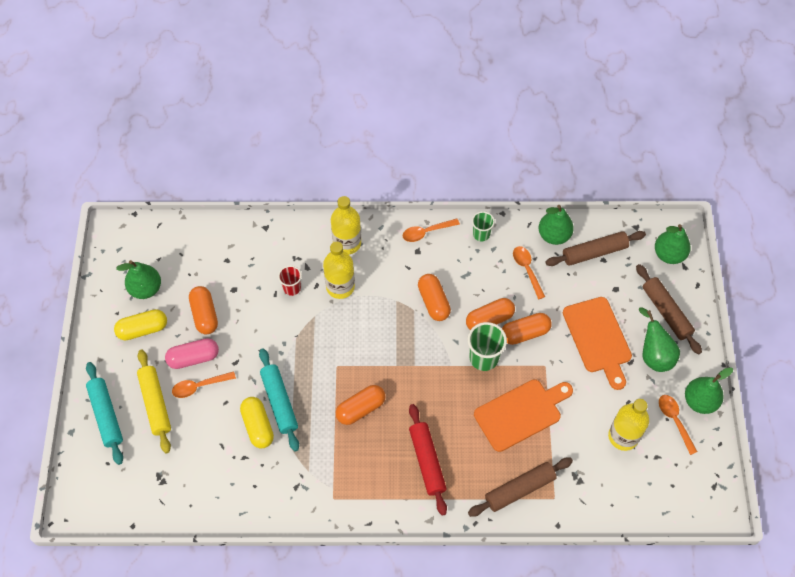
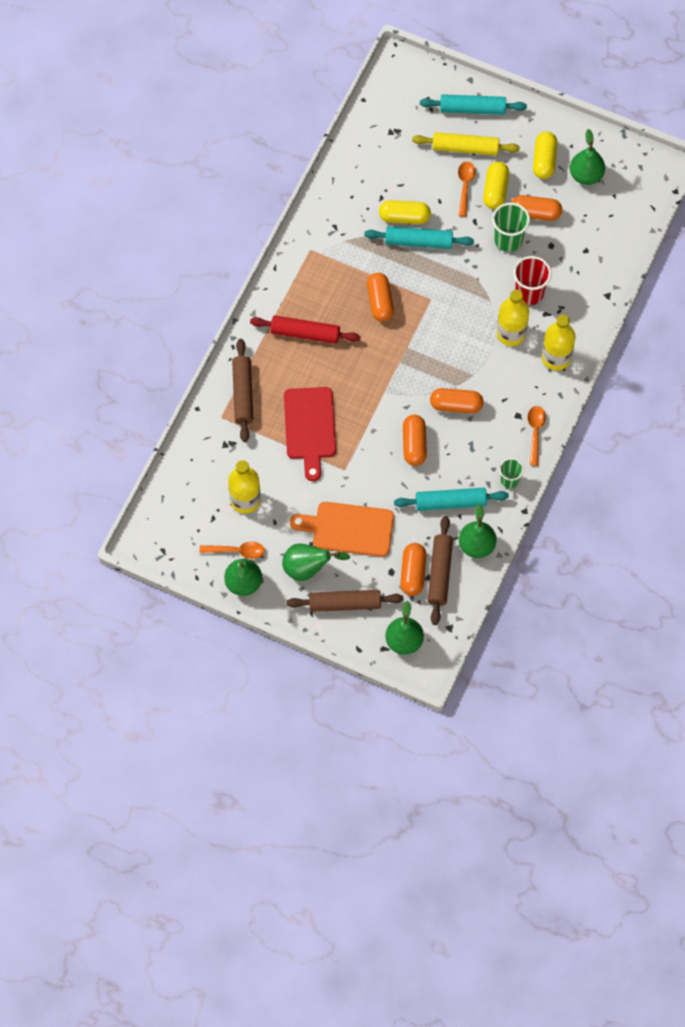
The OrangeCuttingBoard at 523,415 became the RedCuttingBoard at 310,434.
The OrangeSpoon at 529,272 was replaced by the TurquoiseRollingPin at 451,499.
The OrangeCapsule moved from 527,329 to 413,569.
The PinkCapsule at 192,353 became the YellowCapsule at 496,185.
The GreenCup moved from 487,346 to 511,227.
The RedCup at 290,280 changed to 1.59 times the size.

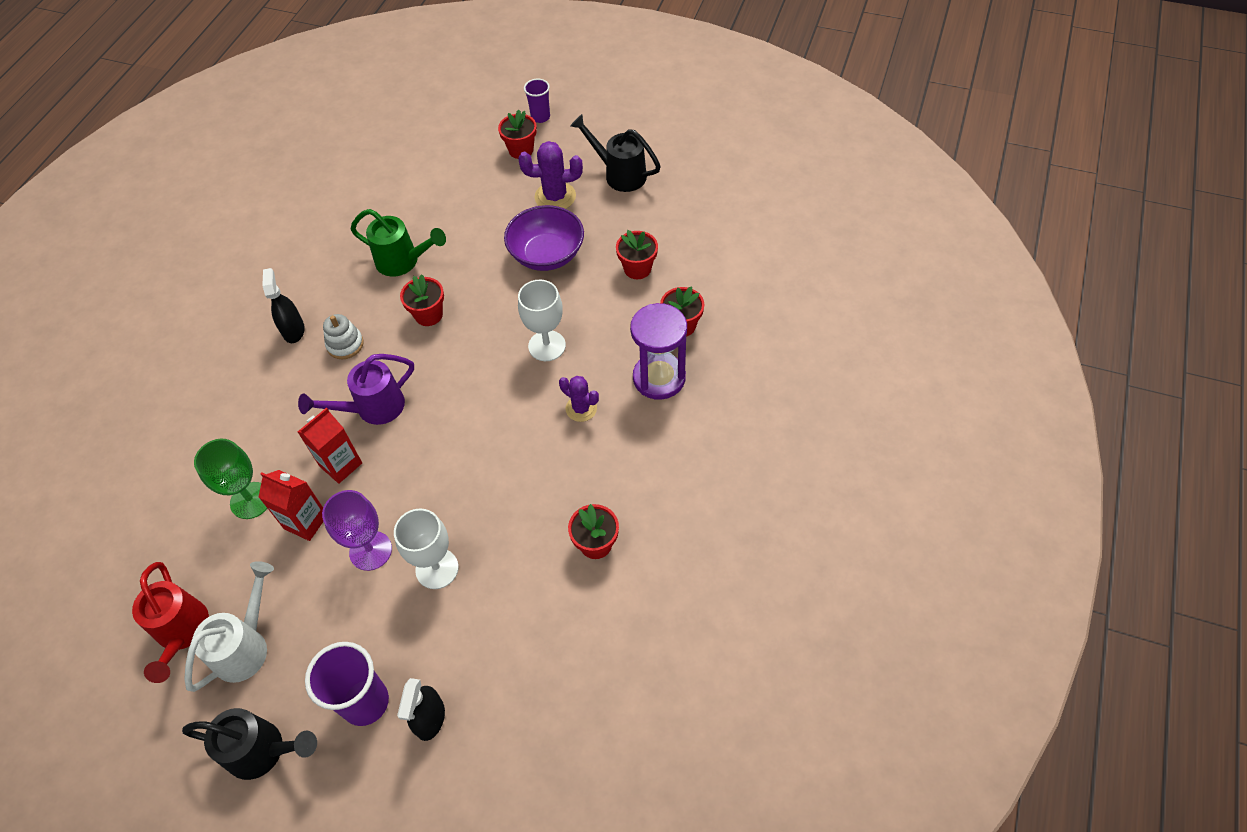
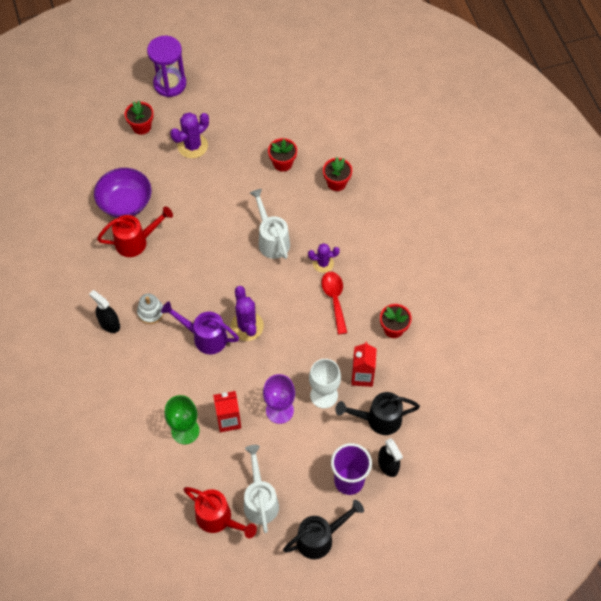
The PurpleBowl moved from 544,238 to 122,193.
The GreenWateringCan at 398,243 became the RedWateringCan at 135,231.
The PurpleHourglass moved from 658,351 to 166,66.
The PurpleWateringCan at 356,389 turned 90 degrees clockwise.
The PurpleCactus at 247,313 appeared.
The WhiteGoblet at 542,320 was replaced by the WhiteWateringCan at 270,224.
The RedSpoon at 334,303 appeared.
The BlackWateringCan moved from 615,153 to 377,413.
The RedCarton moved from 330,446 to 364,364.
The RedFlowerPot at 422,300 disappeared.
The PurpleCup at 537,101 disappeared.

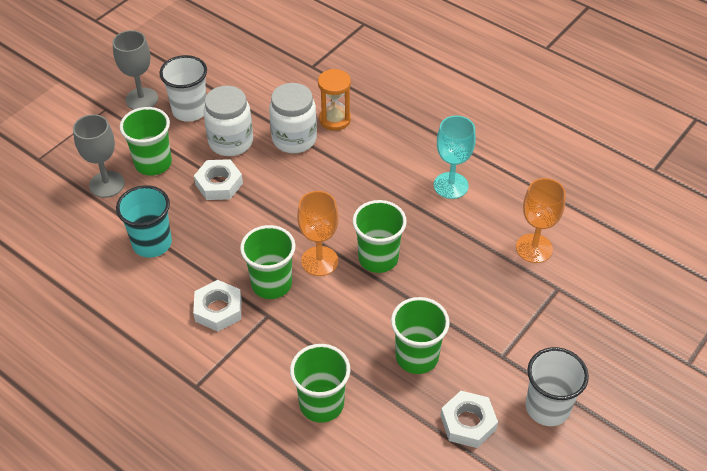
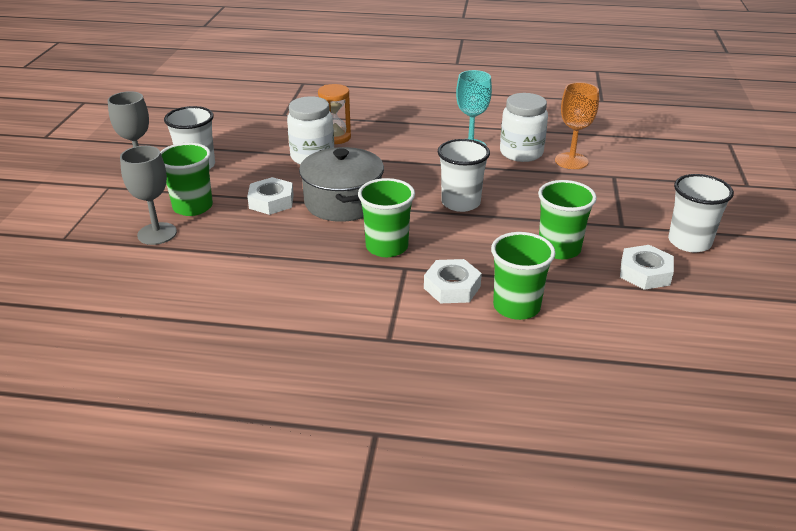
The GreyPot at 341,184 appeared.
The WhiteNut moved from 217,306 to 453,281.
The GreenCup at 380,236 became the WhiteCup at 464,175.
The WhiteJar moved from 228,121 to 524,127.
The TurquoiseCup at 144,221 disappeared.
The OrangeGoblet at 318,233 disappeared.

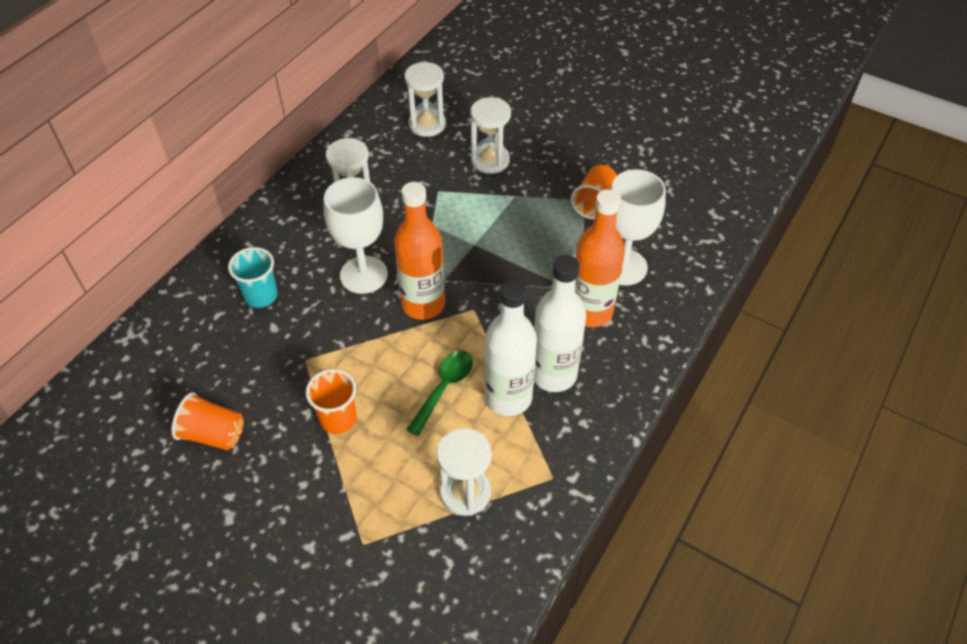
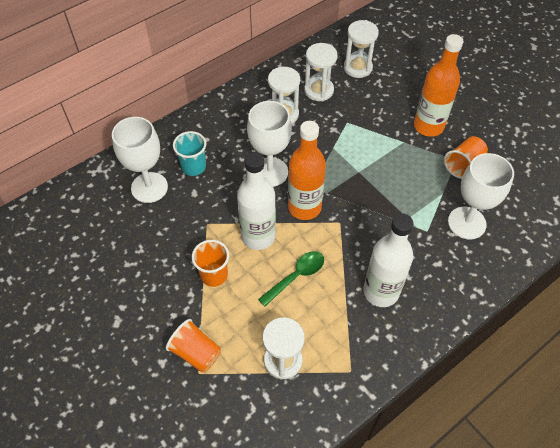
The WhiteGoblet at 140,160 appeared.
The OrangeCup moved from 207,421 to 193,345.
The WhiteBottle moved from 510,348 to 256,201.
The WhiteHourglass moved from 490,135 to 321,72.
The OrangeBottle moved from 600,258 to 438,85.

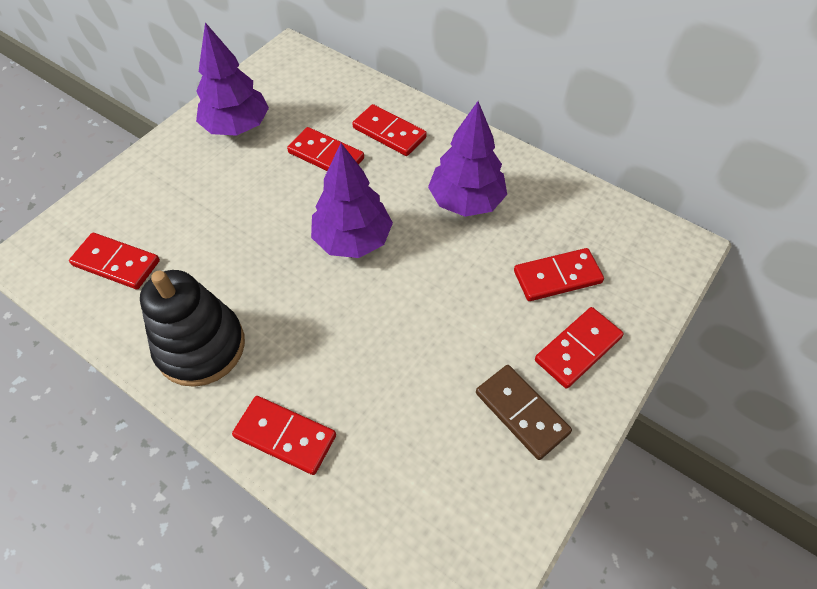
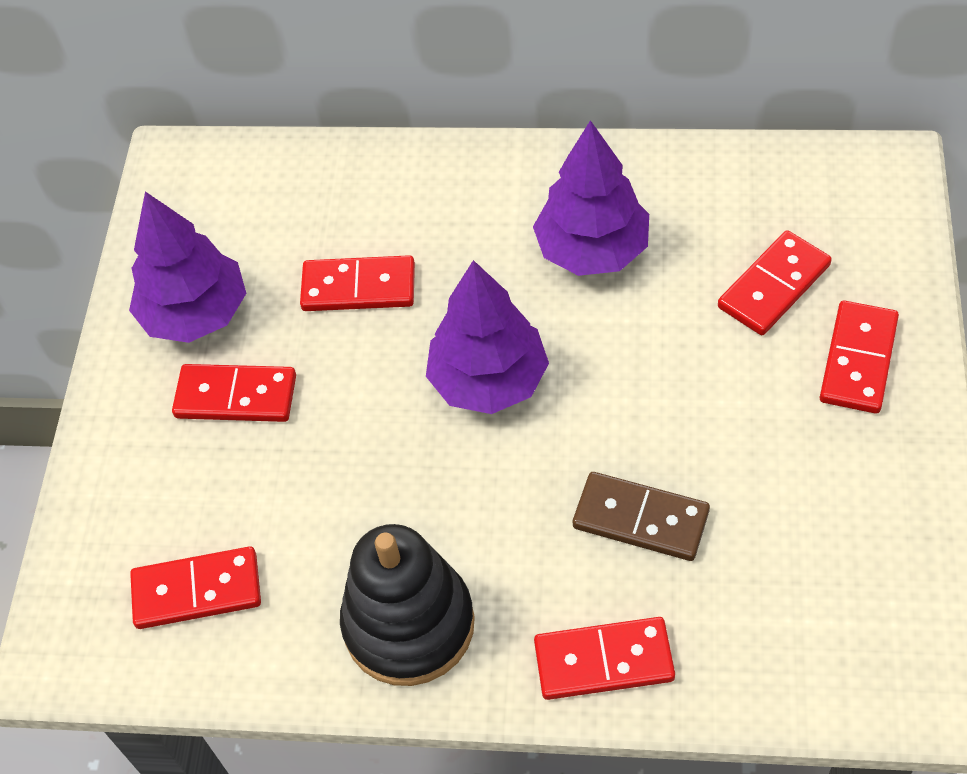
The RedDomino moved from 389,130 to 234,393.
The BrownDomino moved from 524,412 to 641,516.

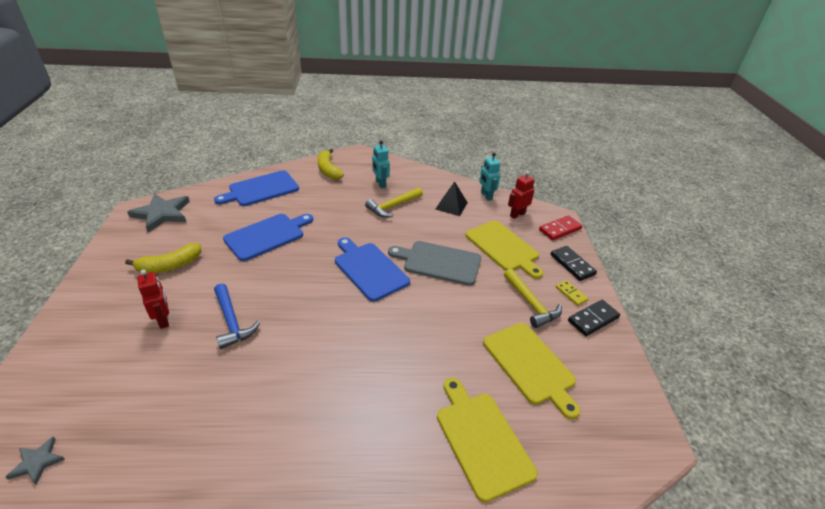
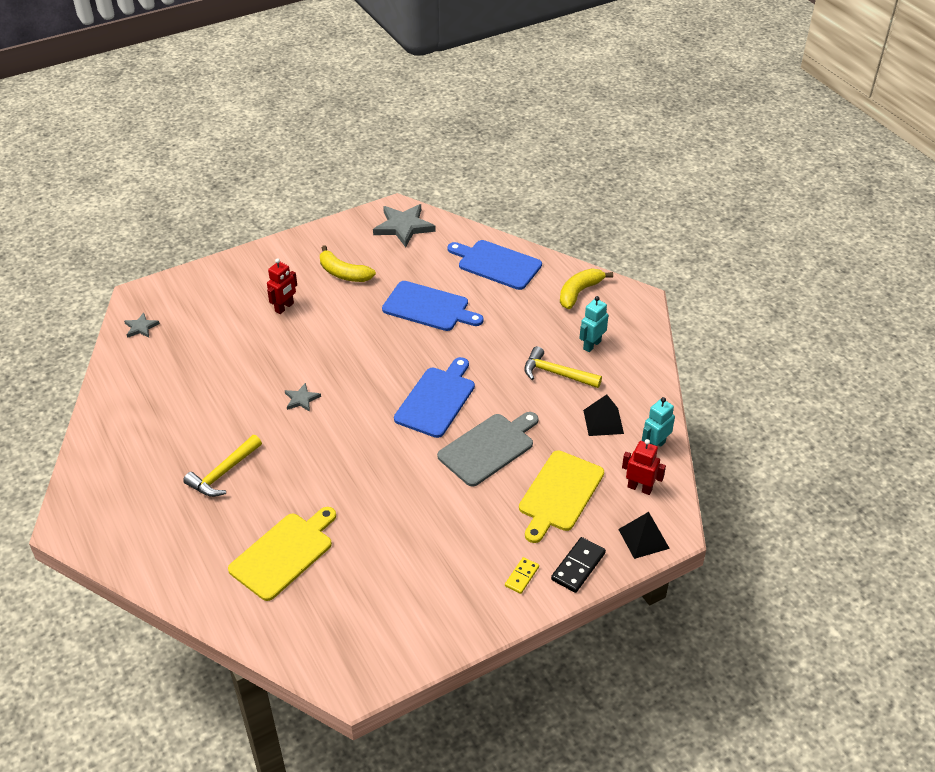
The YellowHammer moved from 533,298 to 222,466.
The GreyStar at 303,397 appeared.
The GreyCuttingBoard at 434,263 turned 60 degrees clockwise.
The RedDomino at 560,227 was replaced by the BlackPyramid at 644,535.
The BlueHammer at 237,316 disappeared.
The YellowCuttingBoard at 531,371 disappeared.
The BlackDomino at 594,318 disappeared.

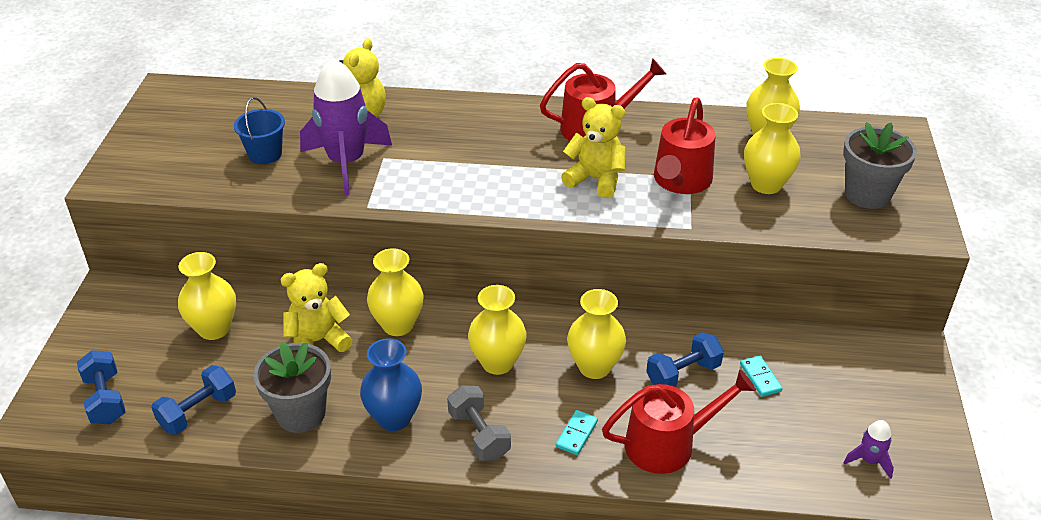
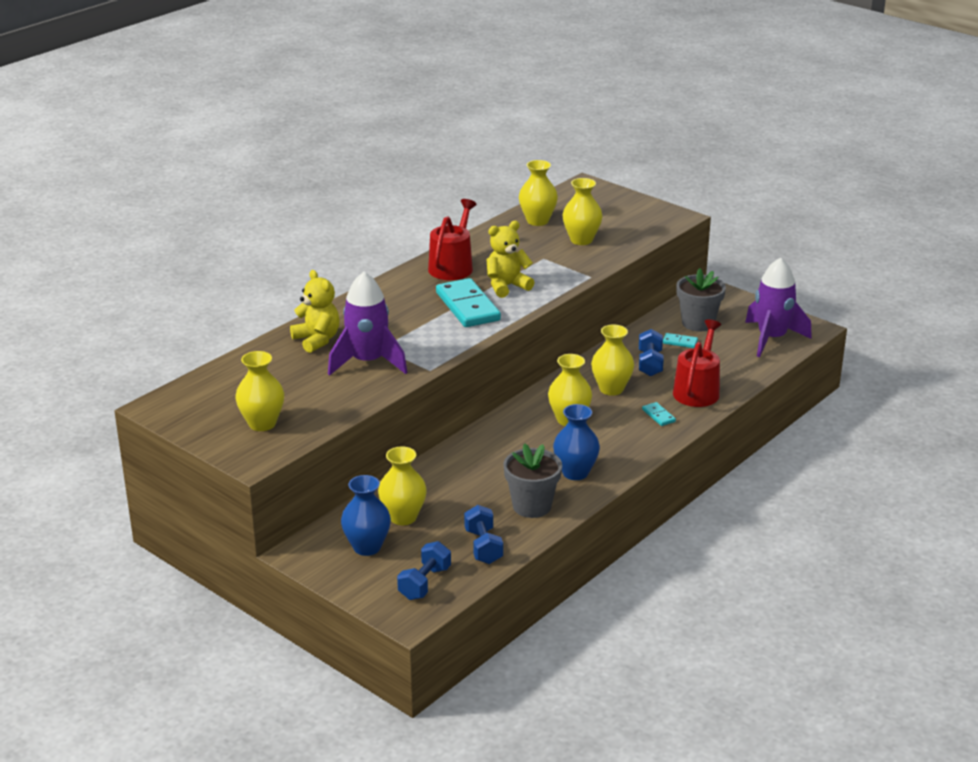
The YellowVase moved from 395,292 to 259,391.
The BlueVase at 366,515 appeared.
The BlueDumbbell at 101,387 turned 75 degrees counterclockwise.
The TurquoiseDomino at 468,302 appeared.
The GreyFlowerPot moved from 880,165 to 701,300.
The PurpleRocket at 868,449 changed to 2.27 times the size.
The BlueBucket at 259,130 disappeared.
The YellowTeddyBear at 316,307 disappeared.
The GreyDumbbell at 479,423 disappeared.
The RedWateringCan at 685,146 disappeared.

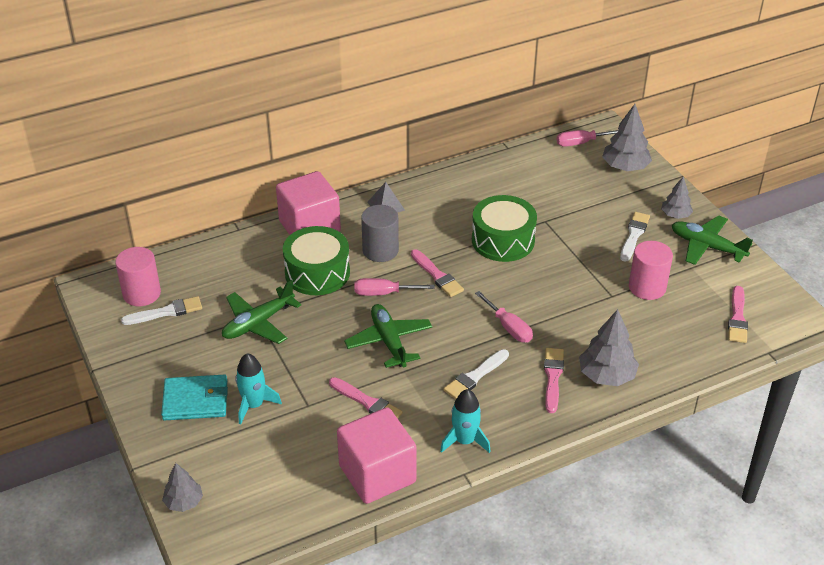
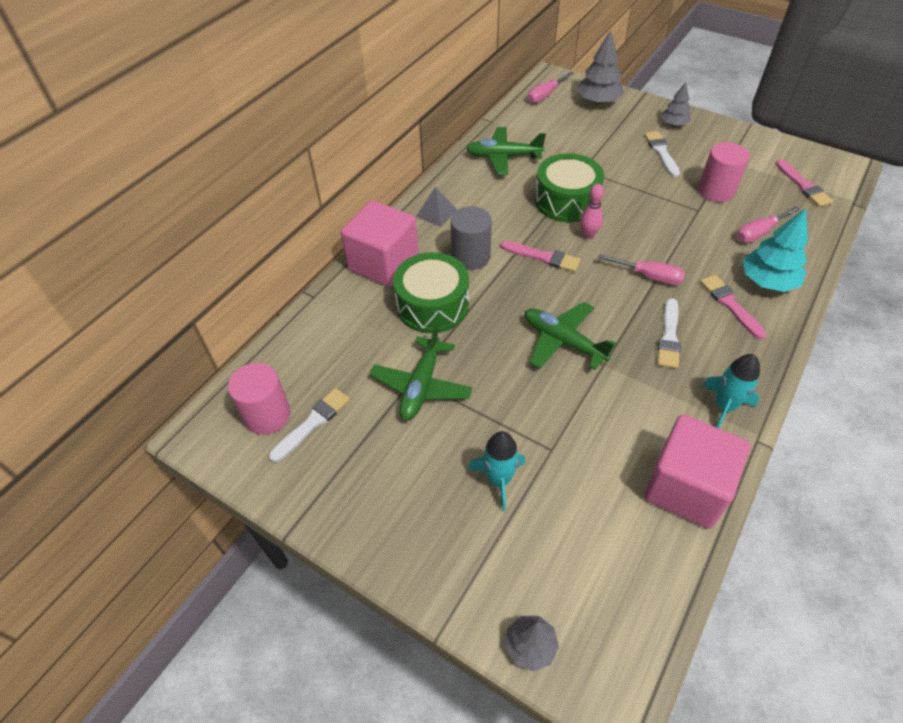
The GreenPlane moved from 712,240 to 506,151.
The PinkBowlingPin at 592,211 appeared.
The PinkScrewdriver moved from 394,287 to 768,224.
The GreyTree at 609,347 became the TurquoiseTree at 775,250.
The TurquoiseWallet at 194,397 disappeared.
The PinkBrush at 366,398 disappeared.

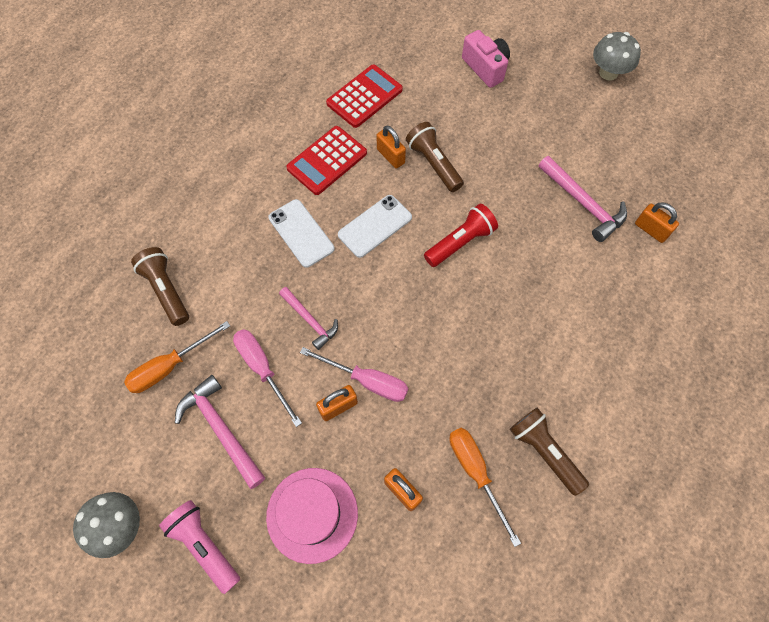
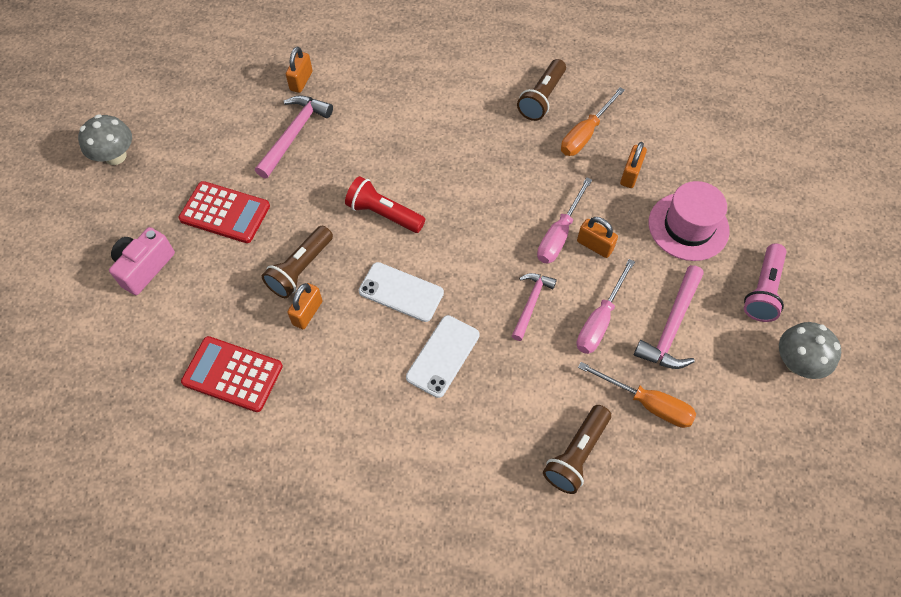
The RedCalculator moved from 326,160 to 224,212.
The PinkScrewdriver at 354,374 turned 150 degrees counterclockwise.

